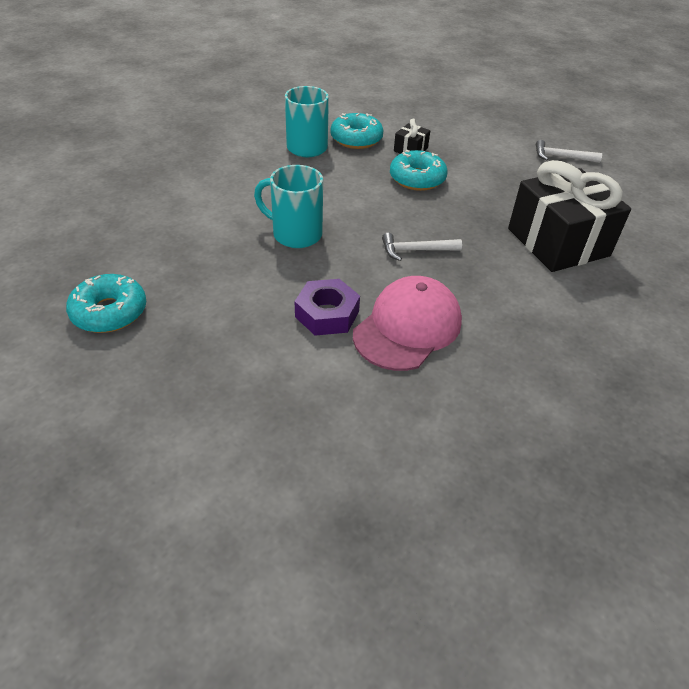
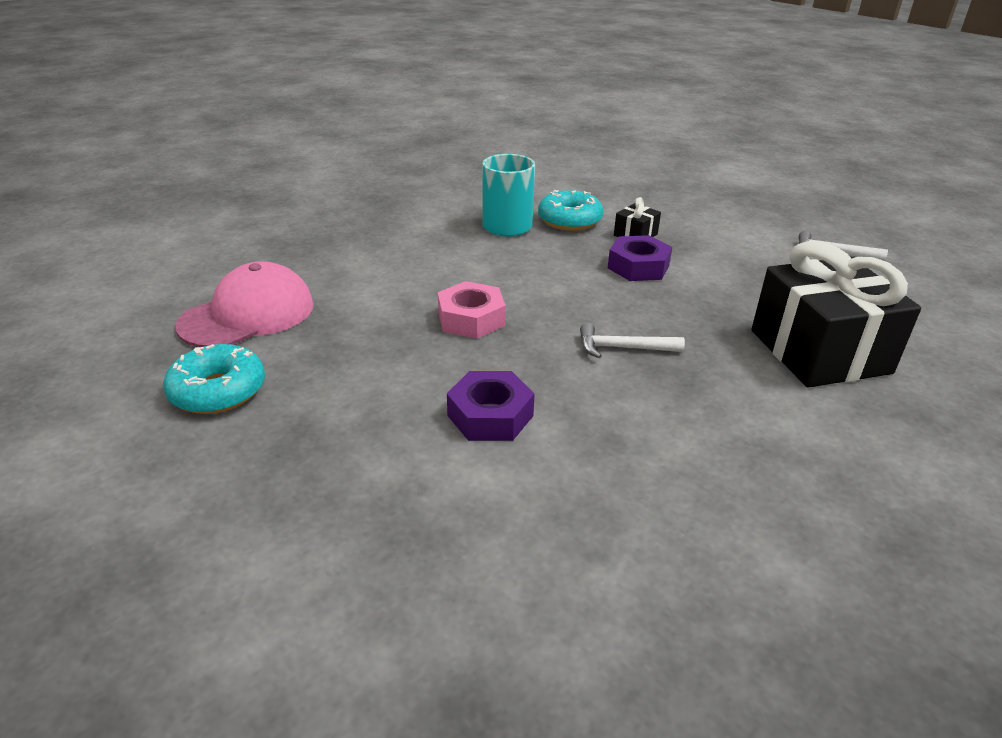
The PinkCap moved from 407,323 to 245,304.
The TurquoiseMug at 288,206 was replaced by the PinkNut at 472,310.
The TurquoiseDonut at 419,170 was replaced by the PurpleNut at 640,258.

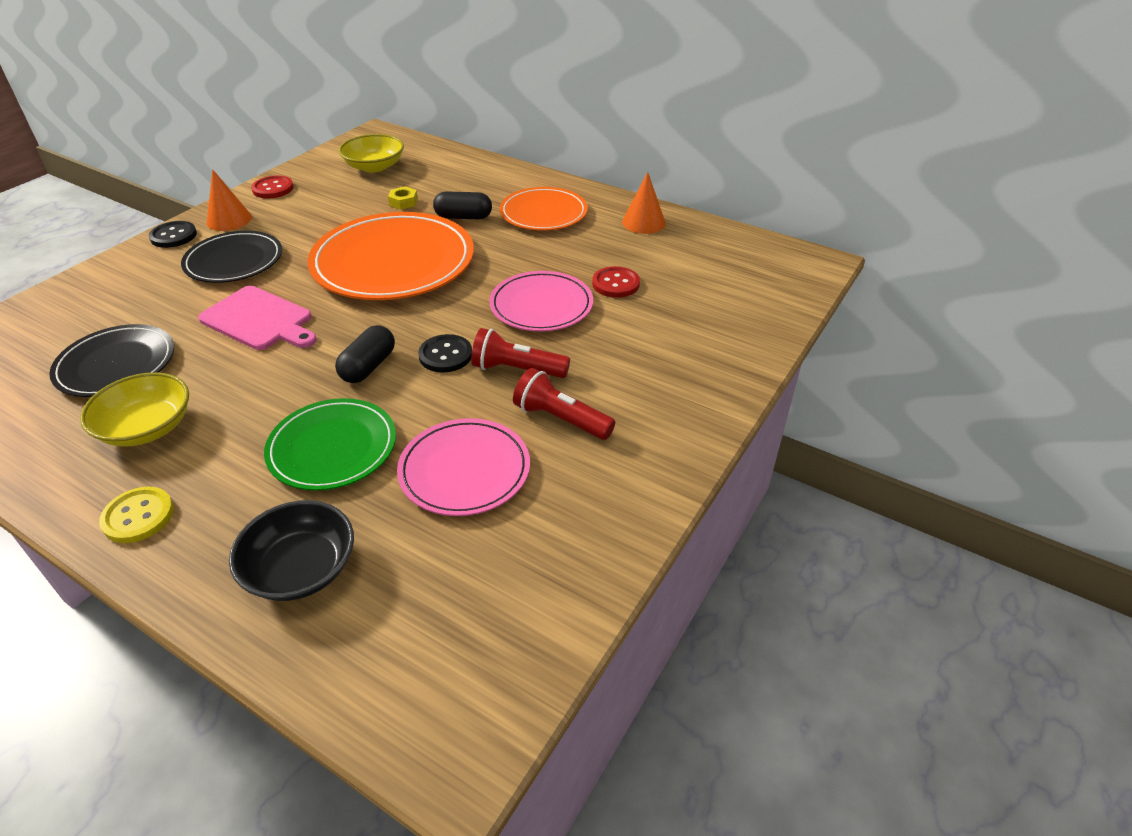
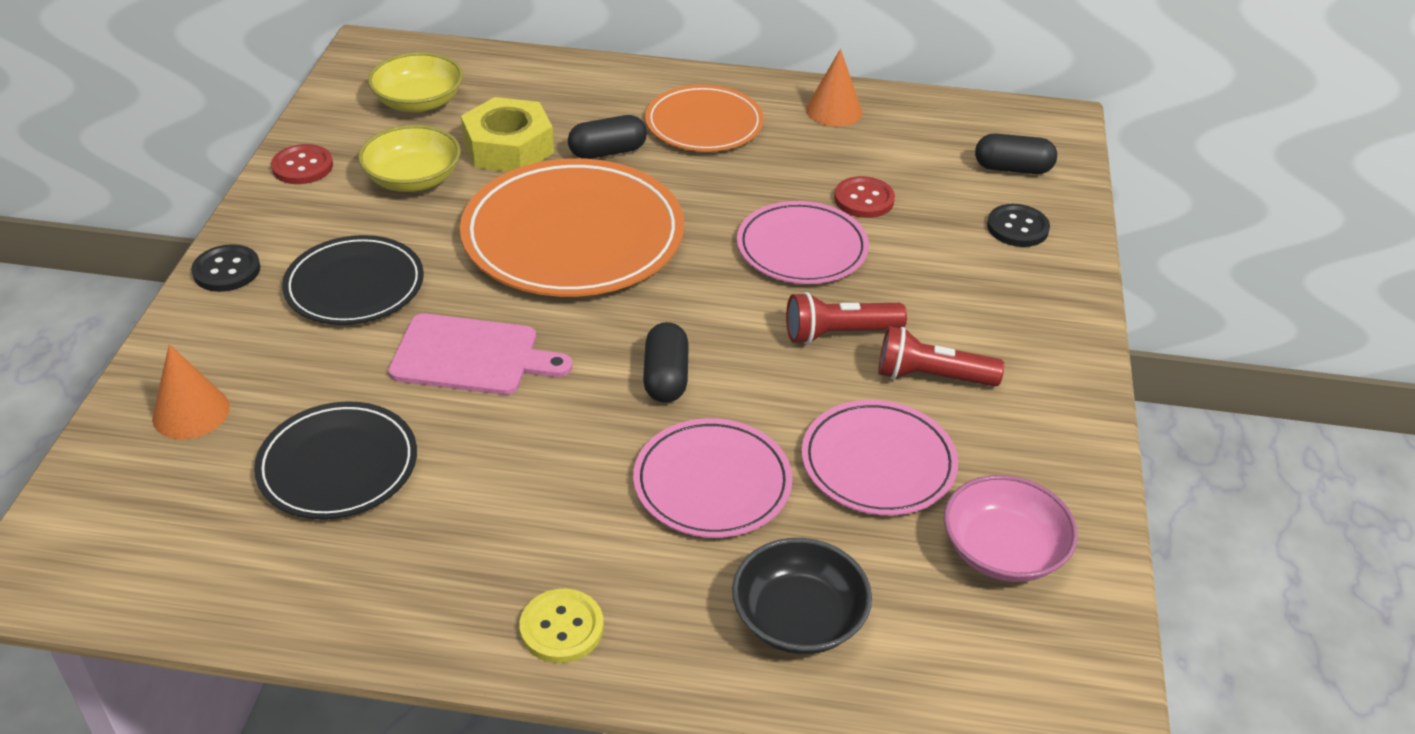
The OrangeCone moved from 229,200 to 191,391.
The YellowBowl moved from 134,409 to 409,158.
The YellowNut at 403,198 changed to 2.21 times the size.
The GreenPlate at 330,444 became the PinkPlate at 713,478.
The PinkBowl at 1011,528 appeared.
The BlackCapsule at 1016,153 appeared.
The BlackButton moved from 445,353 to 1018,225.

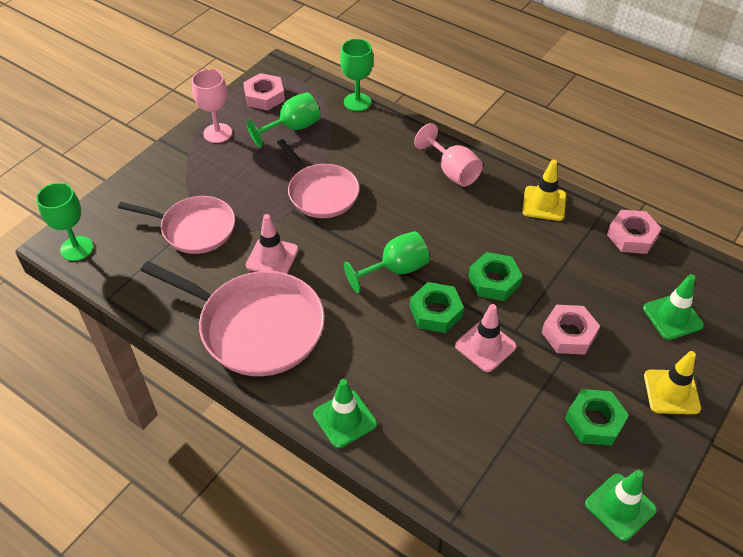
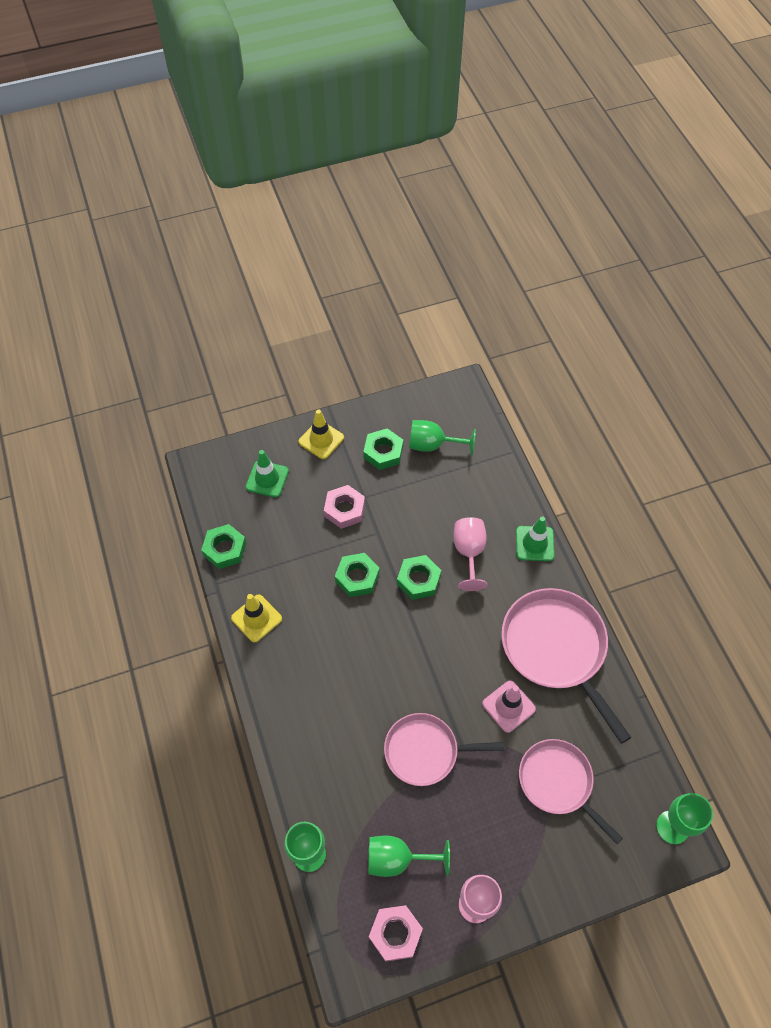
The PinkNut at 634,232 became the GreenNut at 223,546.
The PinkPan at 318,178 turned 90 degrees counterclockwise.
The GreenGoblet moved from 386,262 to 442,438.
The PinkGoblet moved from 448,155 to 470,554.
The PinkTrafficCone at 486,338 disappeared.
The GreenTrafficCone at 621,505 disappeared.

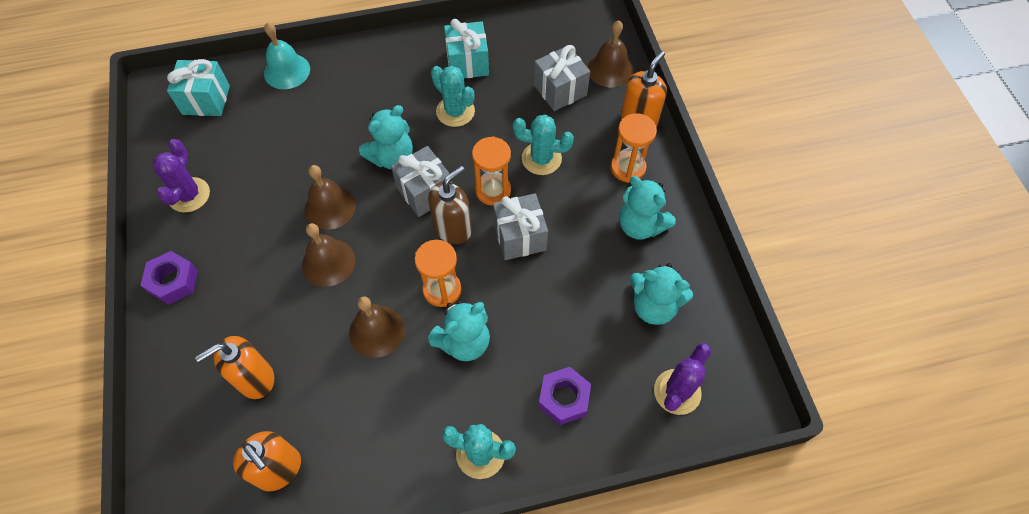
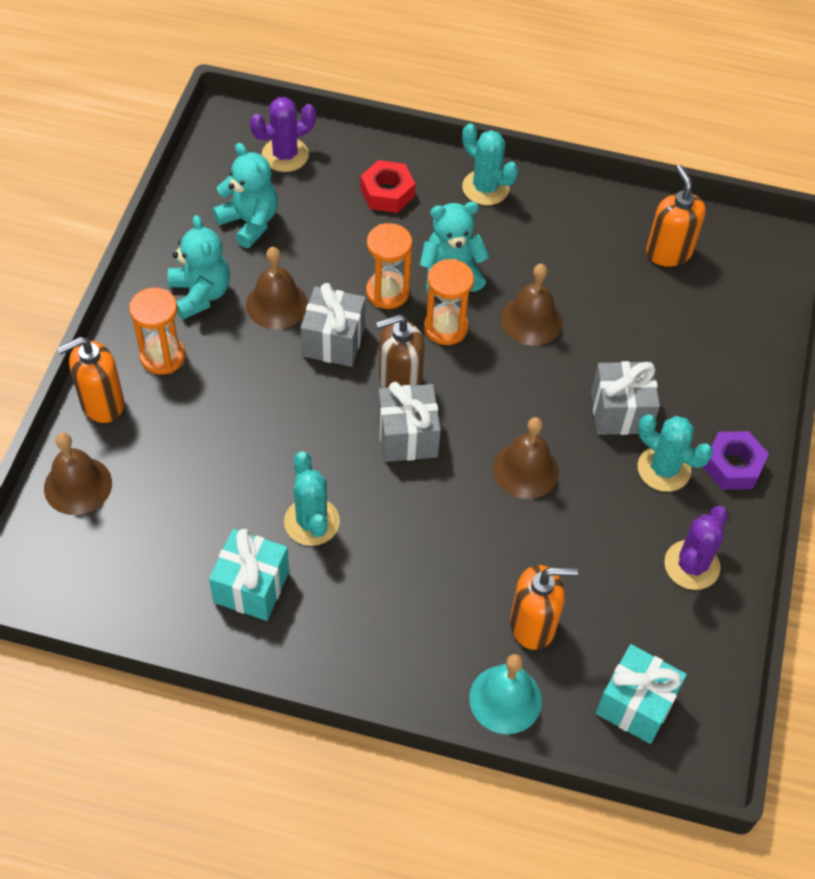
The BrownBell moved from 328,255 to 277,288.
The PurpleNut at 564,396 became the RedNut at 388,186.
The OrangeHourglass moved from 491,171 to 389,266.
The OrangeSoapDispenser moved from 234,367 to 544,607.
The GreyGift moved from 562,78 to 625,398.
The TurquoiseCactus moved from 543,145 to 675,453.
The TurquoiseTeddyBear at 386,137 disappeared.

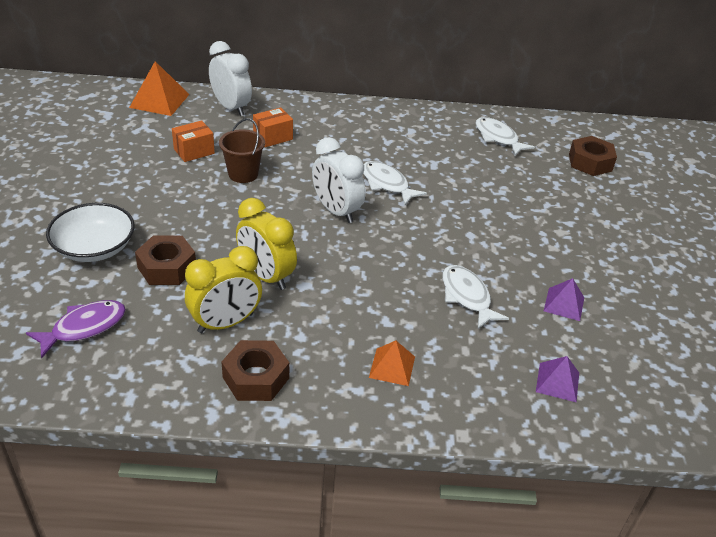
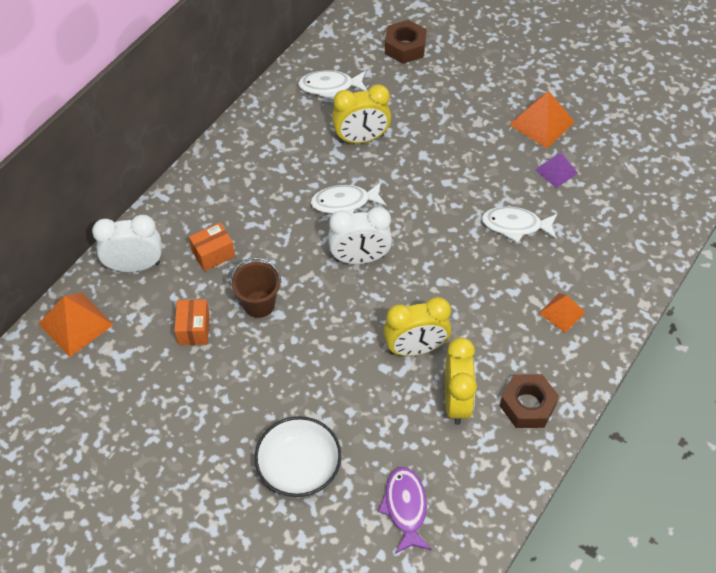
The OrangeBox at 273,127 turned 60 degrees clockwise.
The YellowClock at 361,113 appeared.
The OrangePyramid at 542,120 appeared.
The BrownNut at 165,260 disappeared.
The PurplePyramid at 557,379 disappeared.

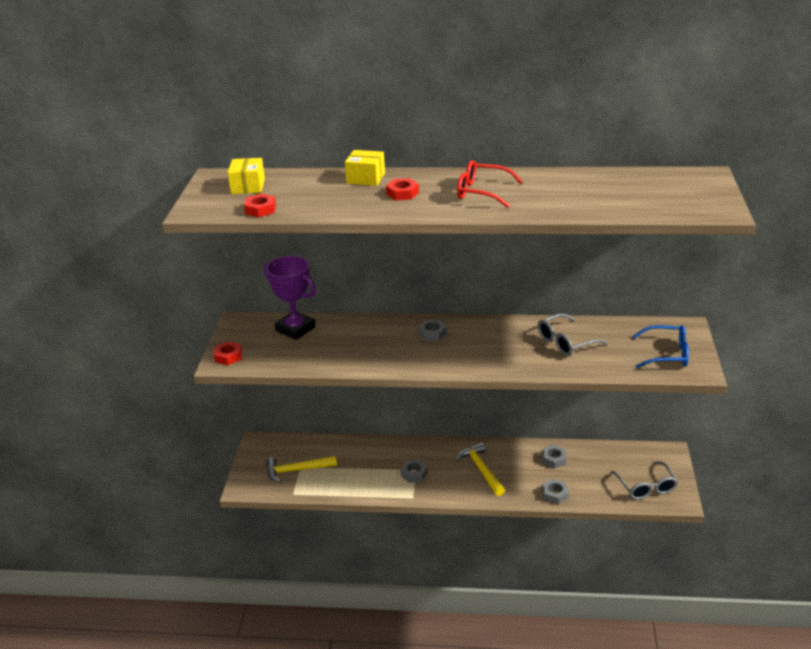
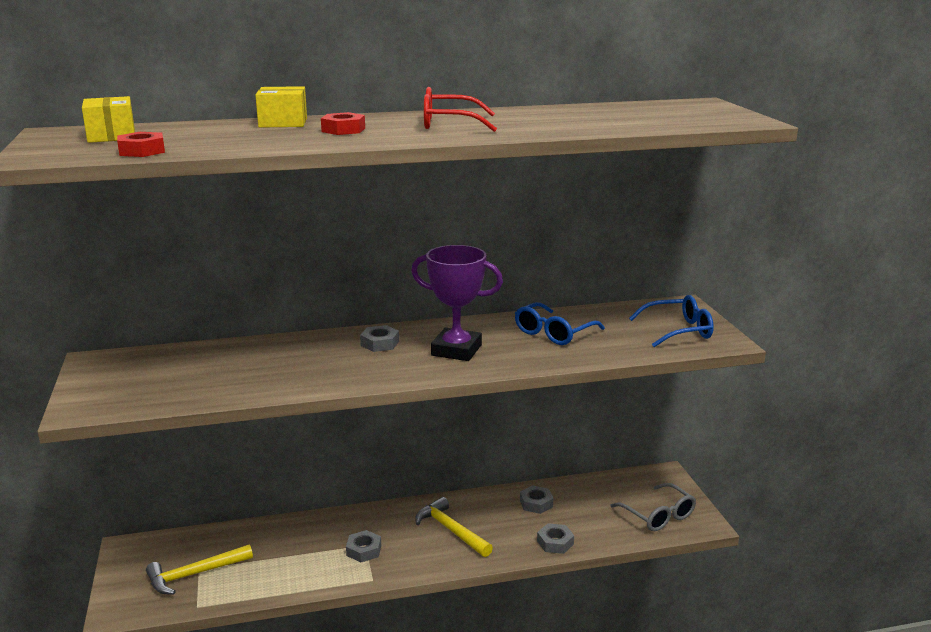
The PurpleTrophy moved from 290,298 to 457,303.
The GreyGlasses at 573,334 became the BlueGlasses at 560,323.
The RedNut at 228,353 disappeared.

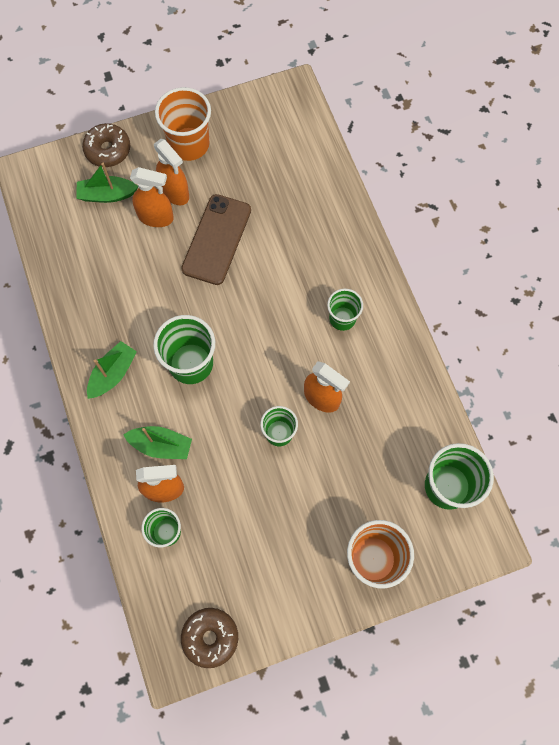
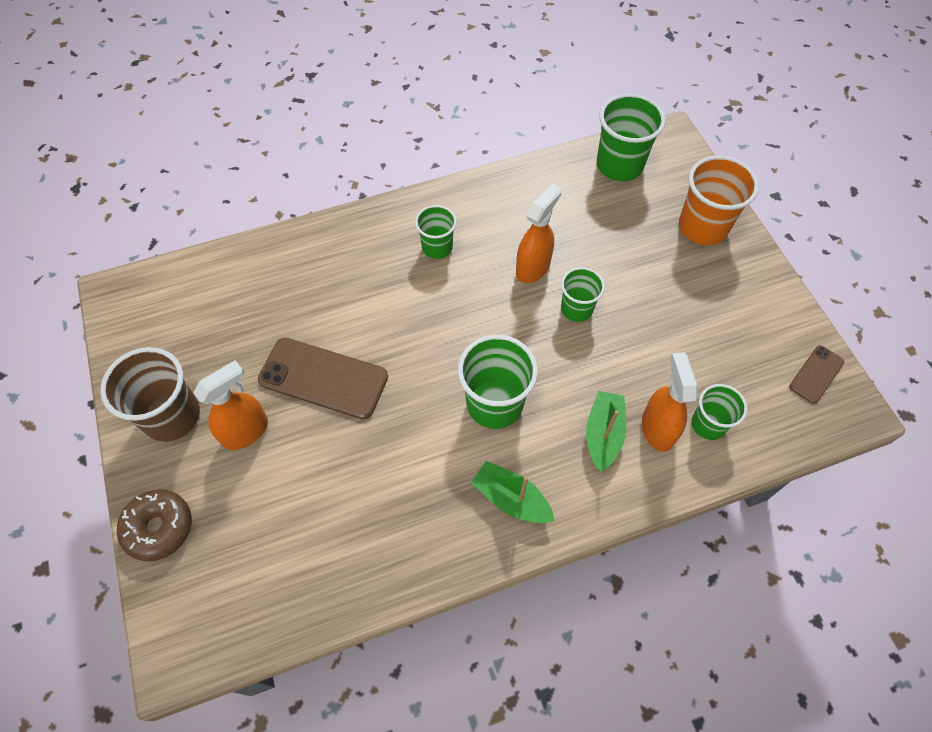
The OrangeCup at 183,124 became the BrownCup at 150,394.
The BrownDonut at 209,638 was replaced by the BrownPhone at 816,374.
The GreenBoat at 107,183 disappeared.
The OrangeSprayBottle at 152,197 disappeared.

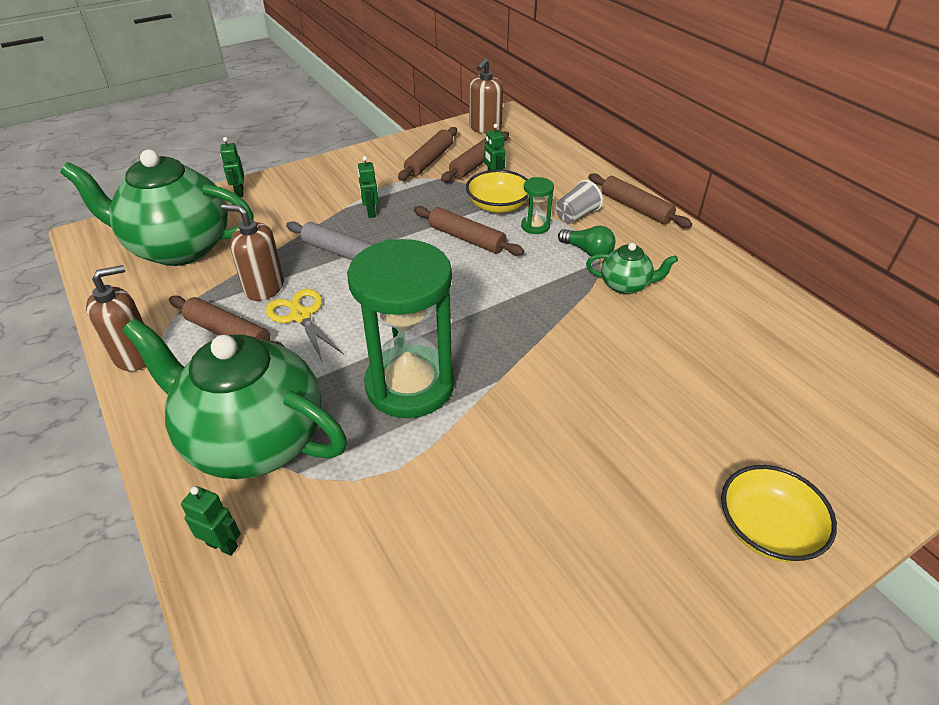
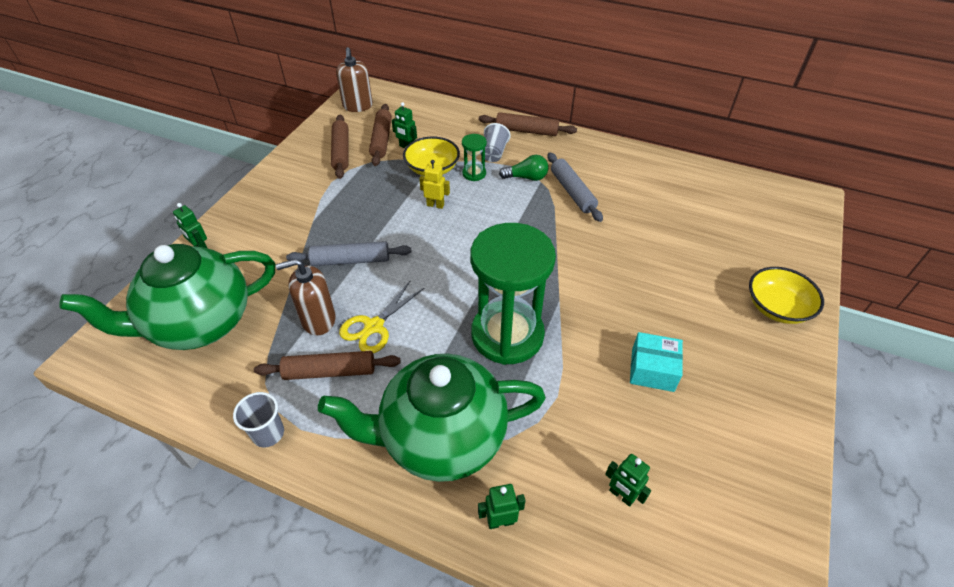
The BrownSoapDispenser at 116,318 was replaced by the GreyCup at 258,419.
The YellowScissors at 305,326 turned 75 degrees counterclockwise.
The BrownRollingPin at 469,231 was replaced by the YellowRobot at 434,184.
The GreenTeapot at 632,269 was replaced by the GreyRollingPin at 575,187.
The GreenRobot moved from 368,187 to 628,480.
The TurquoiseBox at 656,362 appeared.

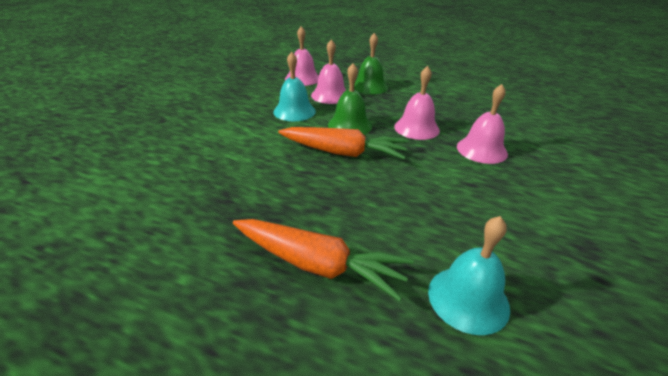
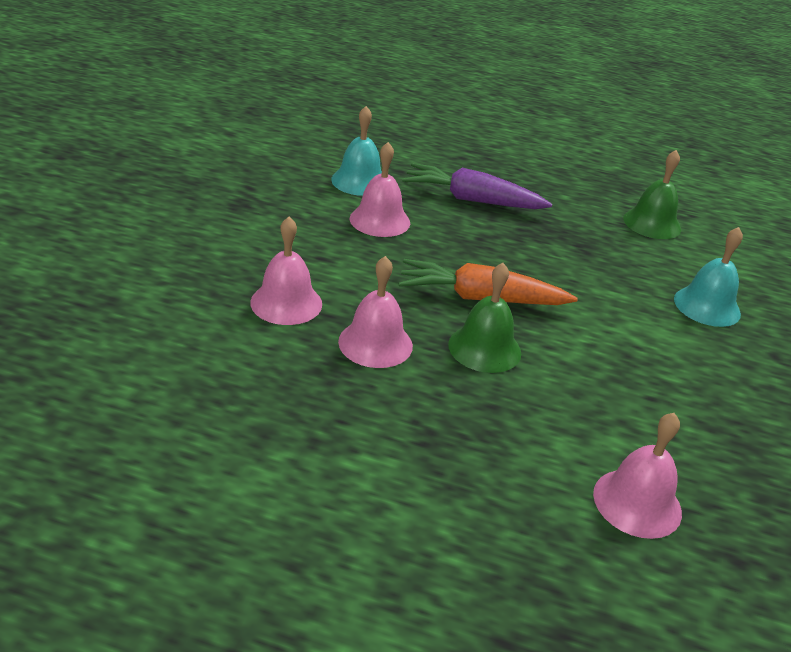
The PinkBell moved from 328,71 to 380,189.
The OrangeCarrot at 323,260 became the PurpleCarrot at 477,186.
The GreenBell moved from 371,63 to 652,194.
The TurquoiseBell moved from 294,86 to 708,277.

